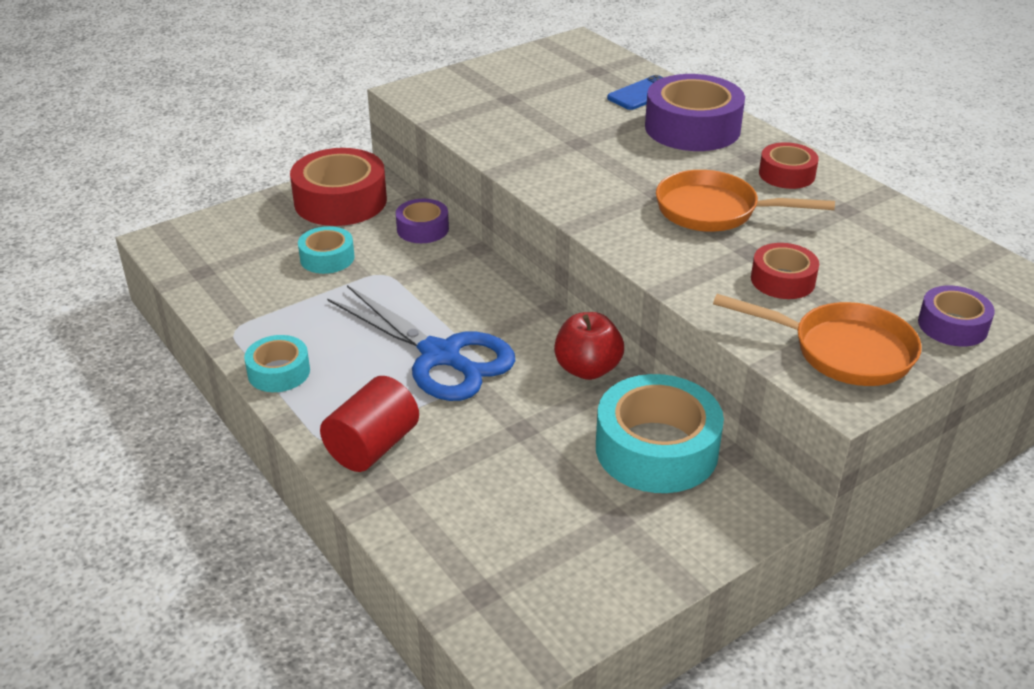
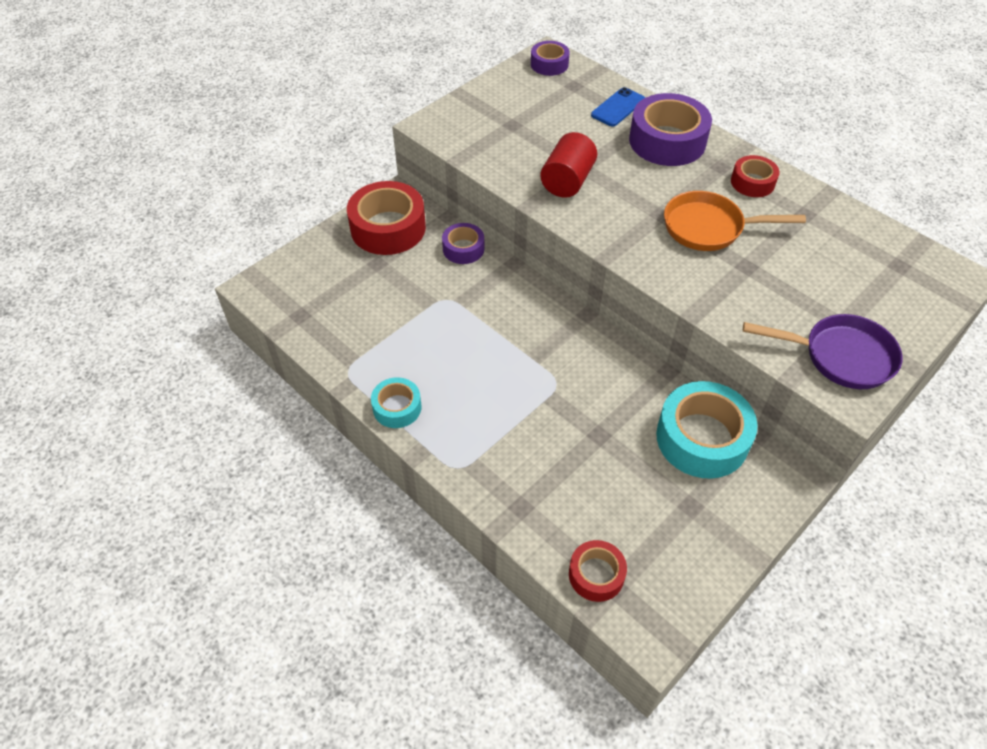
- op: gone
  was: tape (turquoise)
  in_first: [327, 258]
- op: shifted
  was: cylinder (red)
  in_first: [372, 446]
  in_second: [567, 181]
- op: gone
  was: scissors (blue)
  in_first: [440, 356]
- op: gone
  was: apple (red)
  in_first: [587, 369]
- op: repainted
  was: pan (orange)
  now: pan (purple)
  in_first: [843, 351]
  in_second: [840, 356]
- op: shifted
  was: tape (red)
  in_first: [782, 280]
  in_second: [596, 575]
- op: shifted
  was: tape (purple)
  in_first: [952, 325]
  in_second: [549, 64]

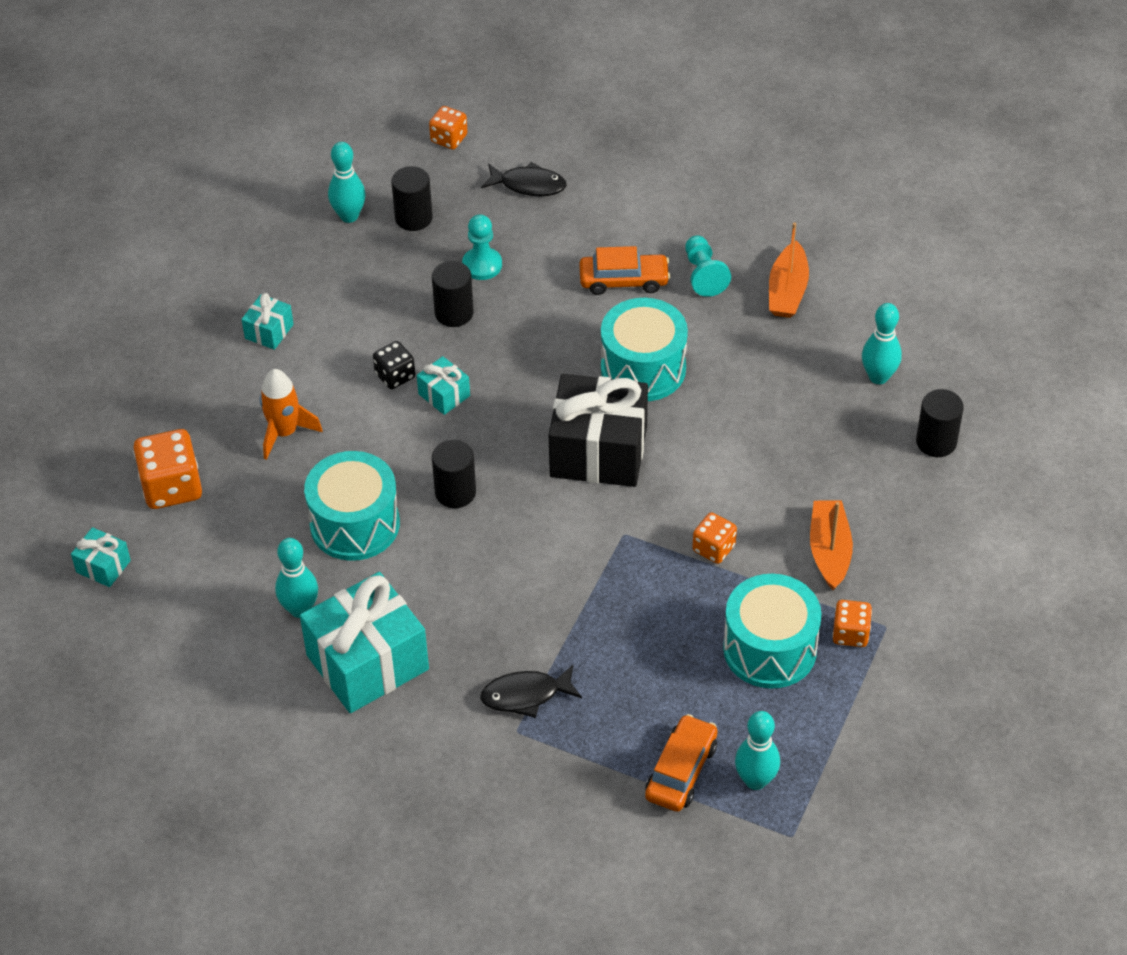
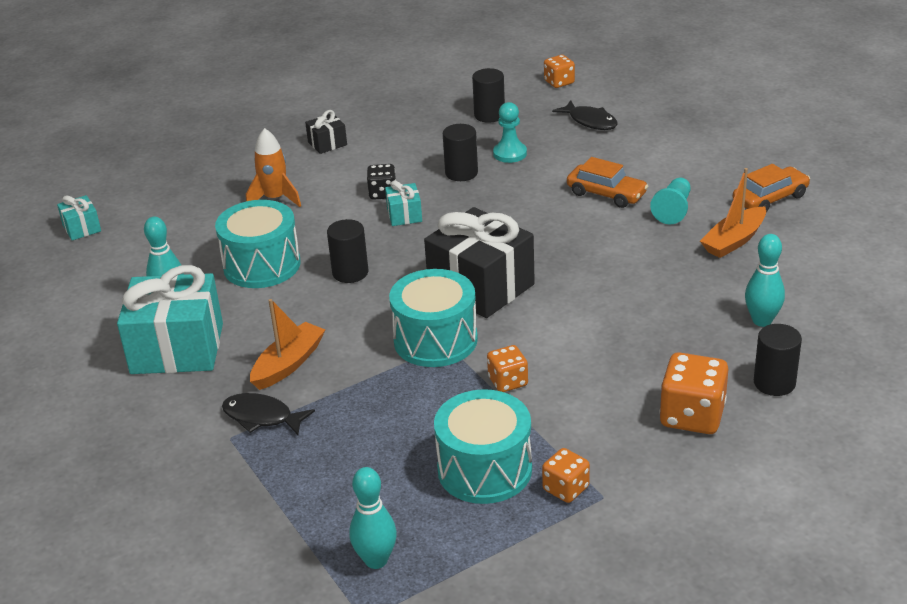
- op: shifted
  was: dice (orange)
  in_first: [172, 487]
  in_second: [692, 416]
- op: repainted
  was: gift (turquoise)
  now: gift (black)
  in_first: [269, 331]
  in_second: [327, 143]
- op: gone
  was: bowling pin (turquoise)
  in_first: [349, 216]
- op: shifted
  was: drum (turquoise)
  in_first: [643, 368]
  in_second: [435, 340]
- op: shifted
  was: car (orange)
  in_first: [681, 771]
  in_second: [770, 198]
- op: shifted
  was: boat (orange)
  in_first: [829, 551]
  in_second: [288, 364]

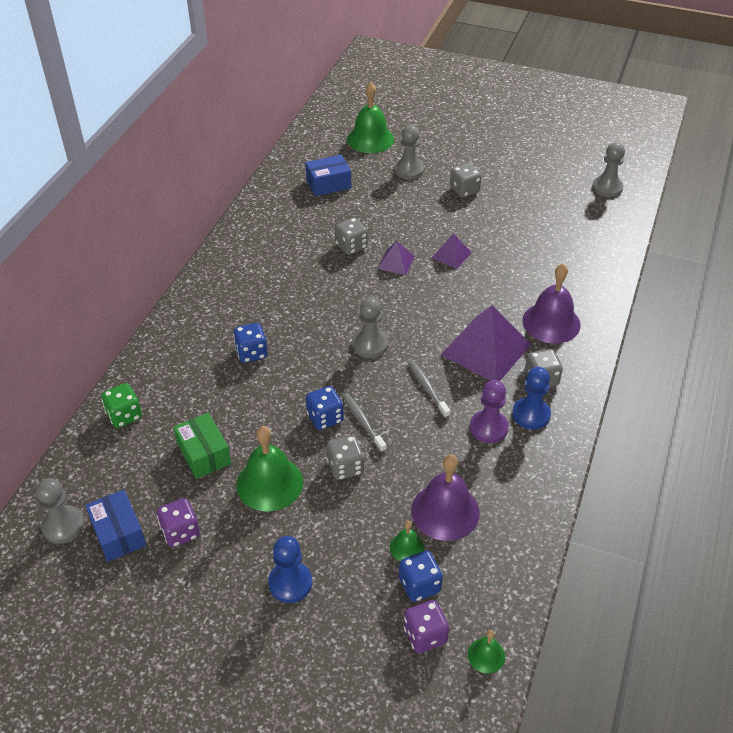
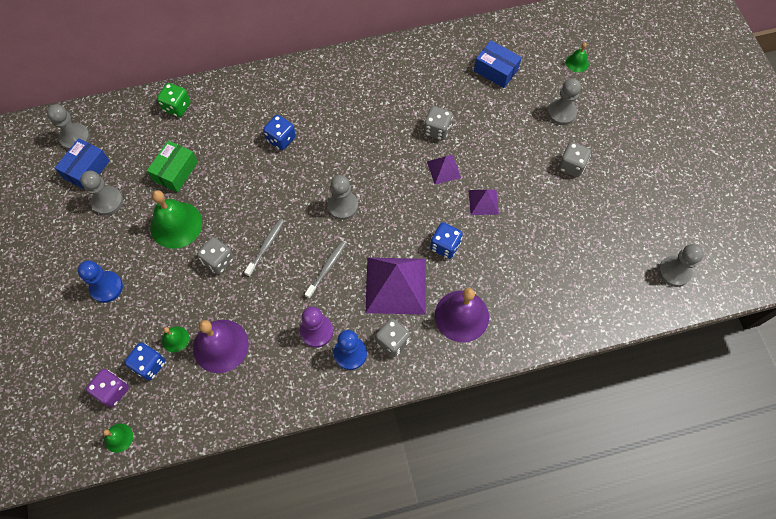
- op: swapped
  was: dice (purple)
  now: pawn (grey)
  in_first: [180, 532]
  in_second: [107, 201]
- op: shifted
  was: dice (blue)
  in_first: [325, 418]
  in_second: [445, 246]
- op: scaled
  was: bell (green)
  in_first: [370, 139]
  in_second: [577, 63]
  ratio: 0.49

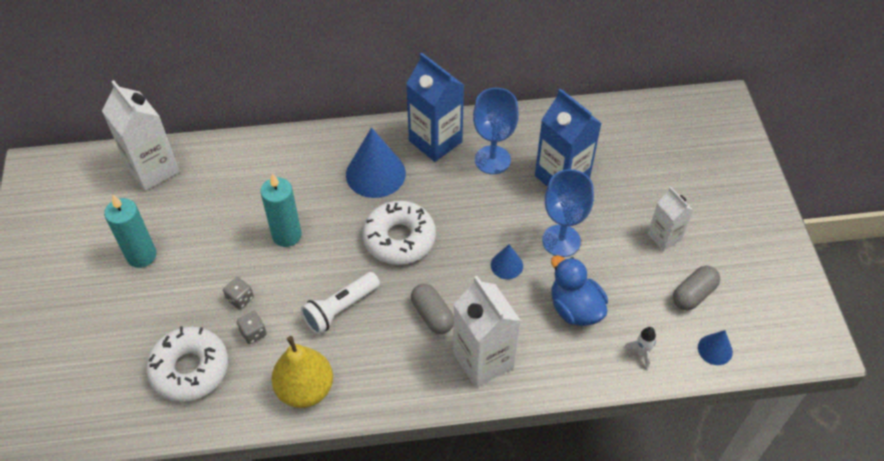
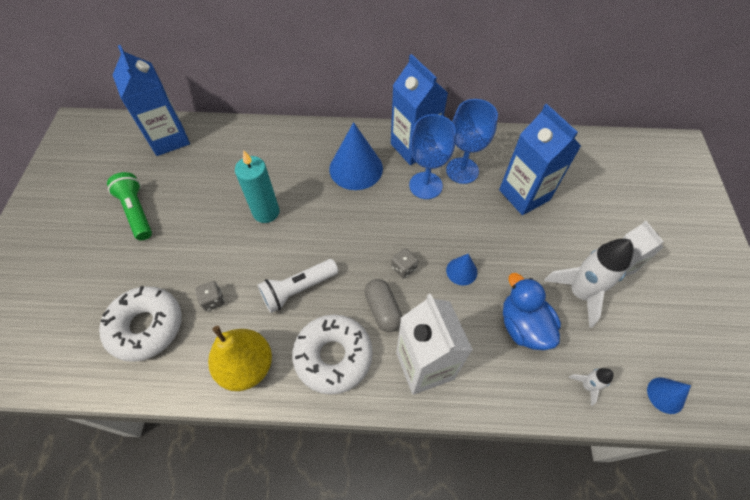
- op: repainted
  was: carton (white)
  now: carton (blue)
  in_first: [153, 169]
  in_second: [169, 139]
- op: swapped
  was: candle (turquoise)
  now: flashlight (green)
  in_first: [141, 255]
  in_second: [137, 212]
- op: shifted
  was: dice (grey)
  in_first: [240, 299]
  in_second: [403, 268]
- op: shifted
  was: donut (white)
  in_first: [399, 239]
  in_second: [333, 356]
- op: shifted
  was: goblet (blue)
  in_first: [561, 241]
  in_second: [425, 185]
- op: gone
  was: capsule (grey)
  in_first: [693, 294]
- op: new
  now: rocket (white)
  in_second: [579, 293]

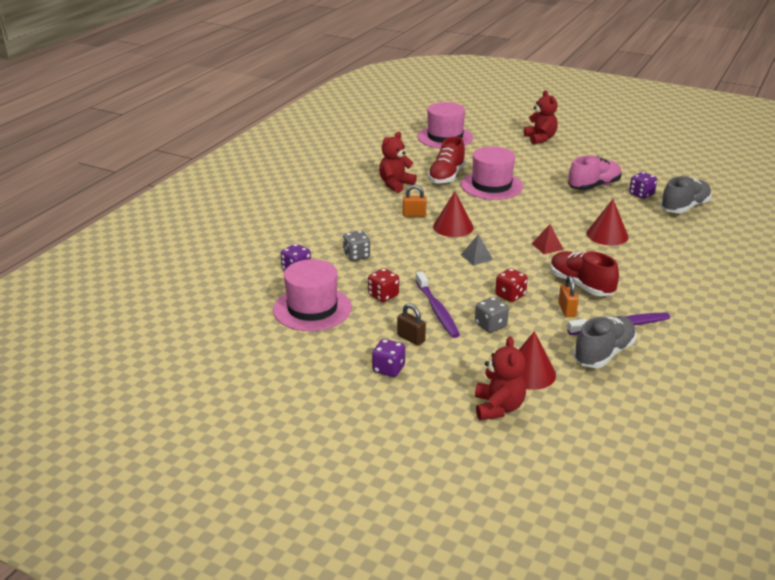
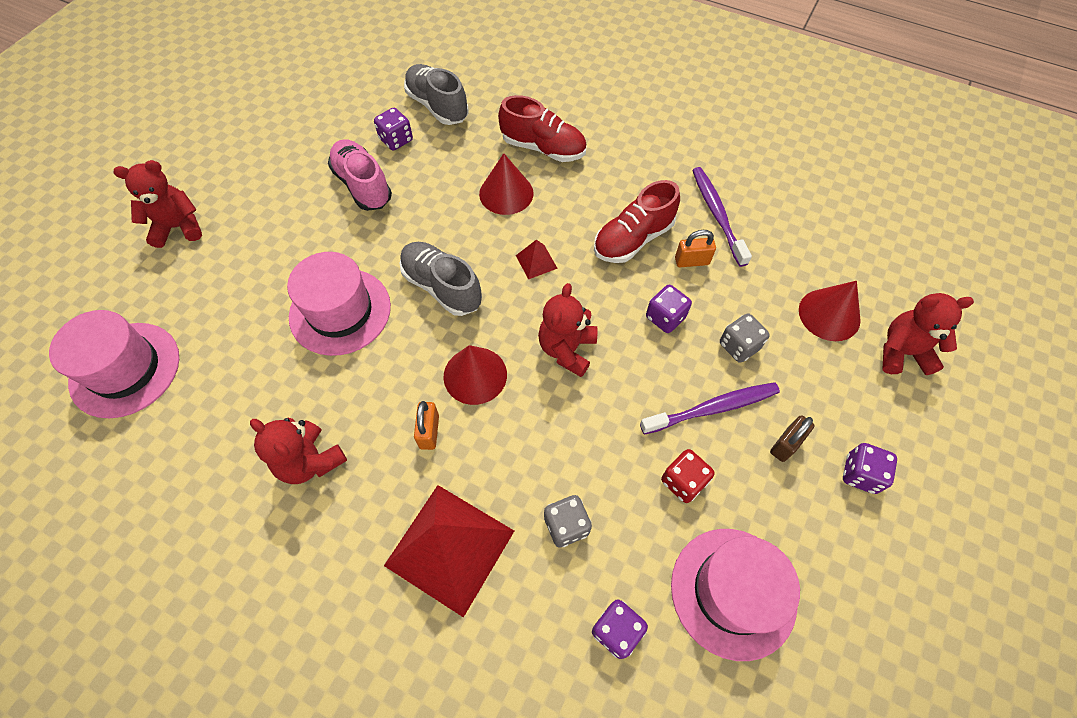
- op: shifted
  was: shoe (red)
  in_first: [446, 176]
  in_second: [543, 148]
- op: swapped
  was: pyramid (grey)
  now: teddy bear (red)
  in_first: [476, 257]
  in_second: [567, 349]
- op: repainted
  was: dice (red)
  now: dice (purple)
  in_first: [510, 295]
  in_second: [665, 317]
- op: shifted
  was: shoe (grey)
  in_first: [603, 353]
  in_second: [442, 287]
- op: new
  now: pyramid (red)
  in_second: [450, 548]

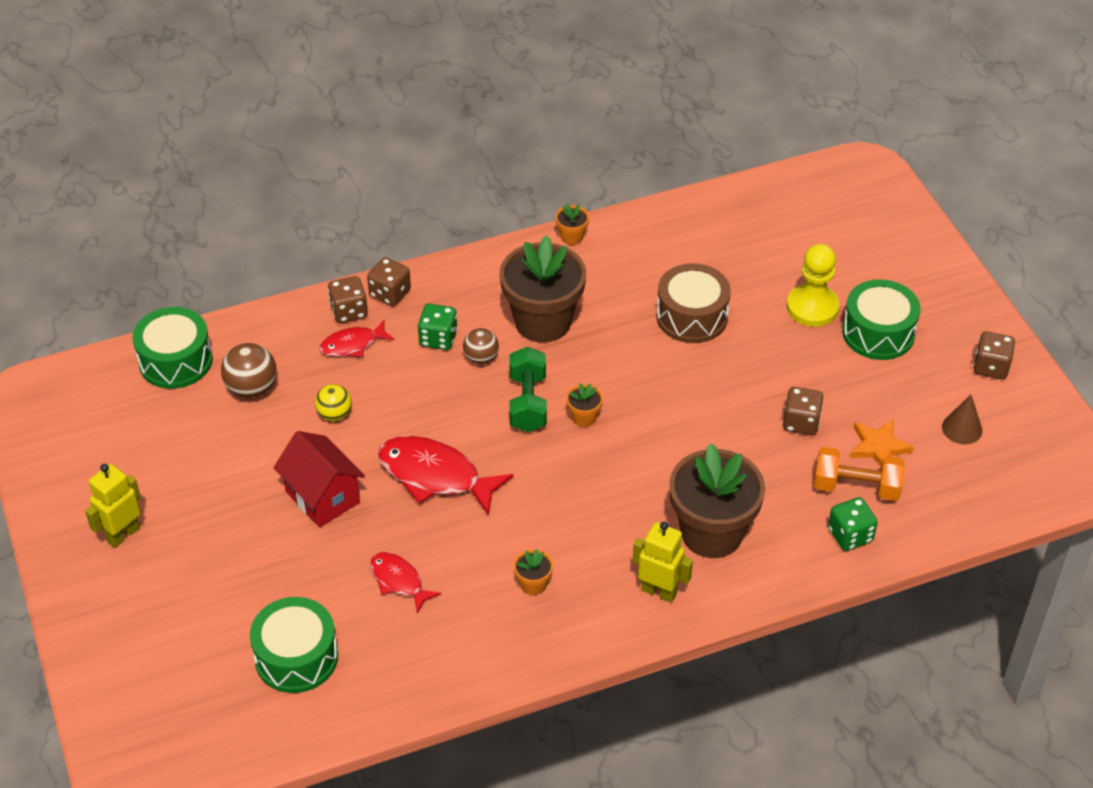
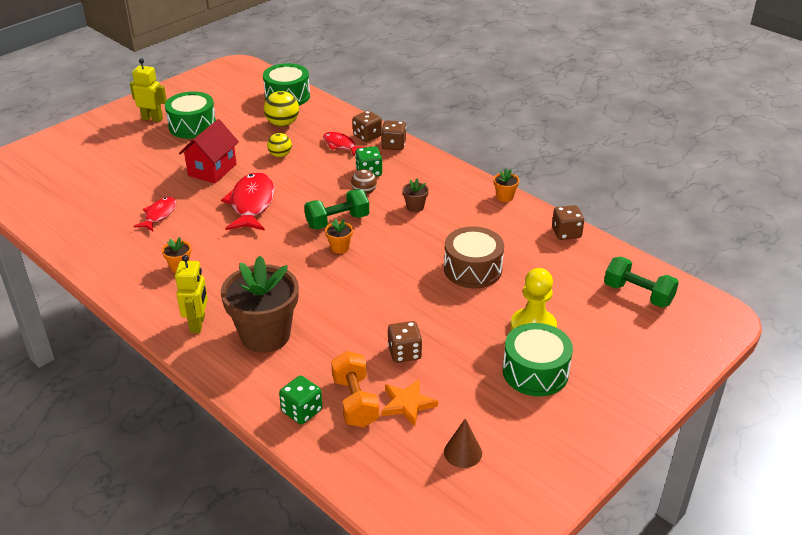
- op: repainted
  was: ball (brown)
  now: ball (yellow)
  in_first: [252, 388]
  in_second: [282, 124]
- op: shifted
  was: drum (green)
  in_first: [296, 657]
  in_second: [192, 126]
- op: scaled
  was: flower pot (brown)
  in_first: [543, 322]
  in_second: [415, 207]
  ratio: 0.41
- op: shifted
  was: dice (brown)
  in_first: [990, 367]
  in_second: [566, 233]
- op: new
  now: dumbbell (green)
  in_second: [638, 294]

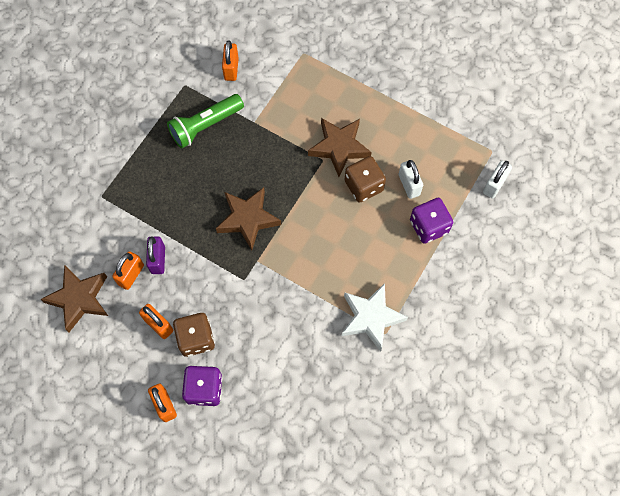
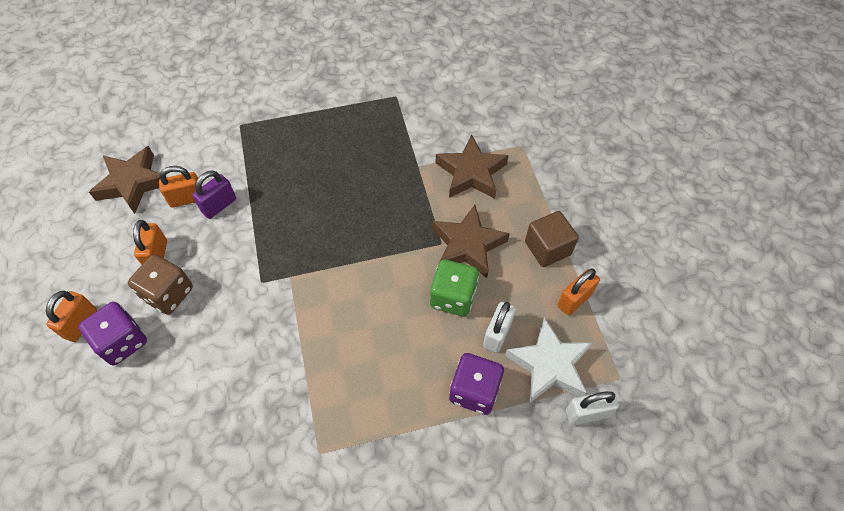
- op: gone
  was: flashlight (green)
  in_first: [205, 126]
- op: shifted
  was: star (brown)
  in_first: [248, 219]
  in_second: [471, 173]
- op: shifted
  was: padlock (orange)
  in_first: [231, 69]
  in_second: [574, 300]
- op: shifted
  was: star (white)
  in_first: [371, 318]
  in_second: [549, 365]
- op: repainted
  was: dice (brown)
  now: dice (green)
  in_first: [363, 186]
  in_second: [453, 297]
- op: new
  now: cube (brown)
  in_second: [547, 248]

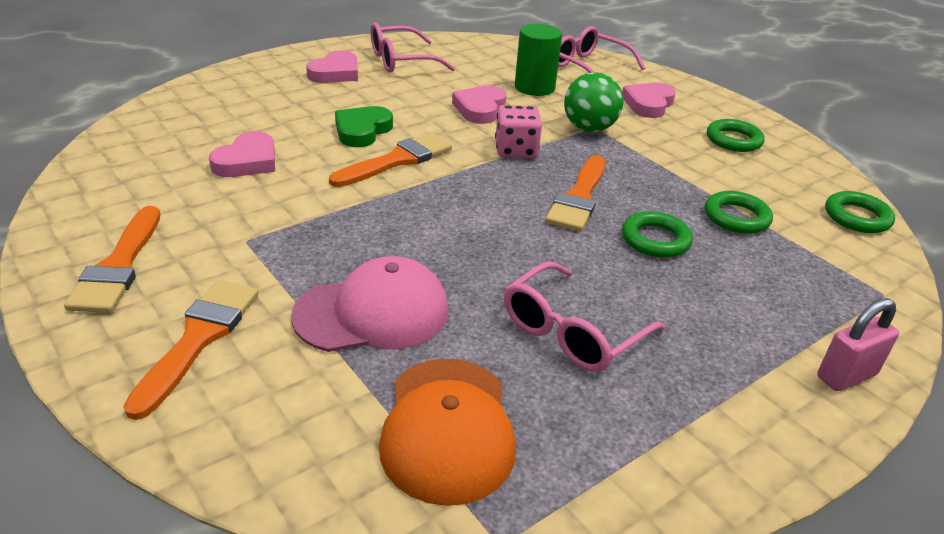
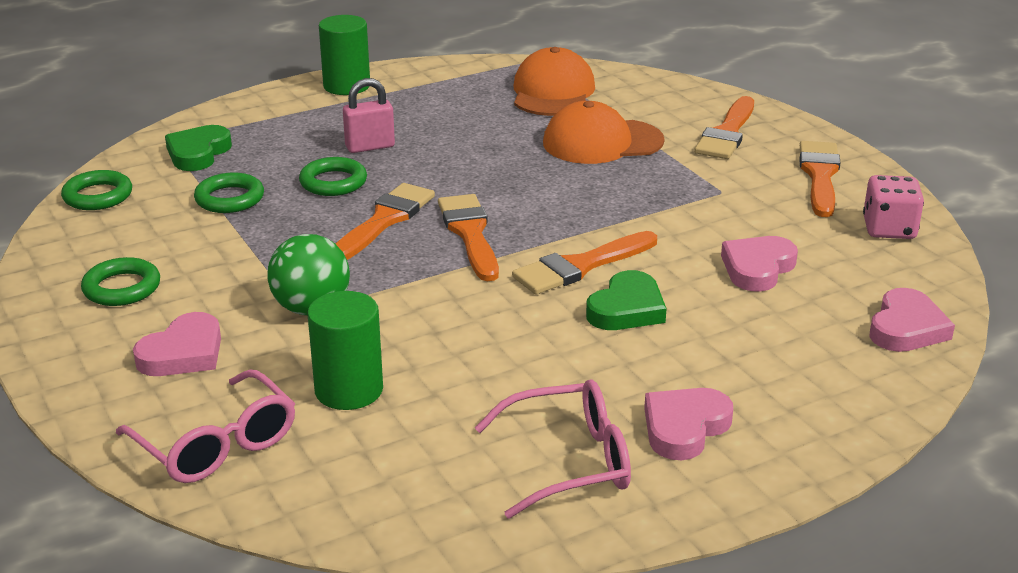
- op: repainted
  was: cap (pink)
  now: cap (orange)
  in_first: [372, 313]
  in_second: [602, 142]
- op: shifted
  was: heart (pink)
  in_first: [480, 109]
  in_second: [906, 328]
- op: shifted
  was: dice (pink)
  in_first: [516, 150]
  in_second: [889, 229]
- op: gone
  was: glasses (pink)
  in_first: [572, 332]
- op: shifted
  was: padlock (pink)
  in_first: [846, 375]
  in_second: [370, 147]
- op: new
  now: heart (green)
  in_second: [198, 153]
- op: new
  now: cylinder (green)
  in_second: [346, 86]
- op: new
  now: brush (orange)
  in_second: [470, 233]

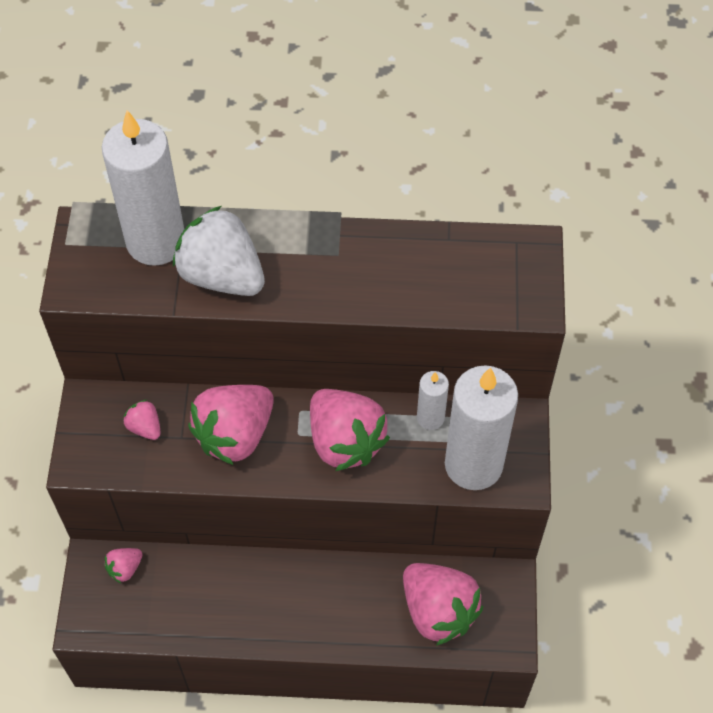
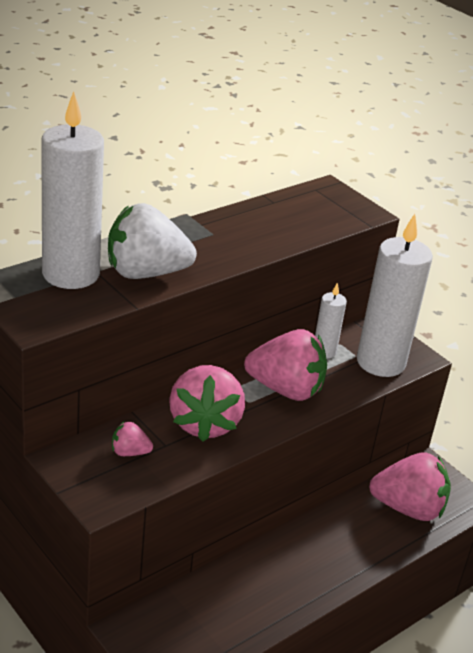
- op: gone
  was: strawberry (pink)
  in_first: [125, 568]

